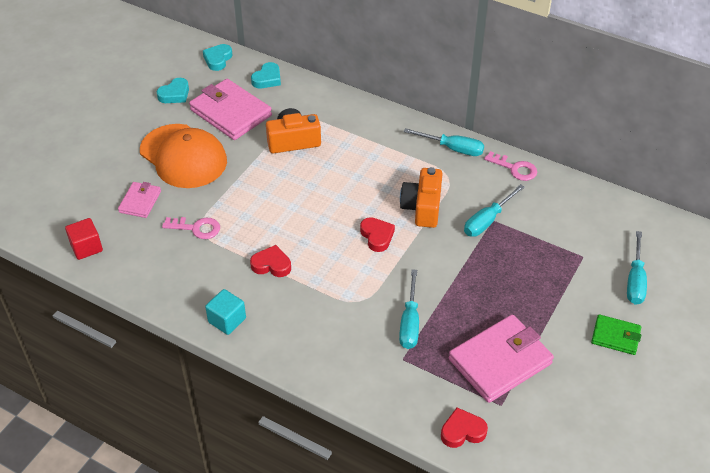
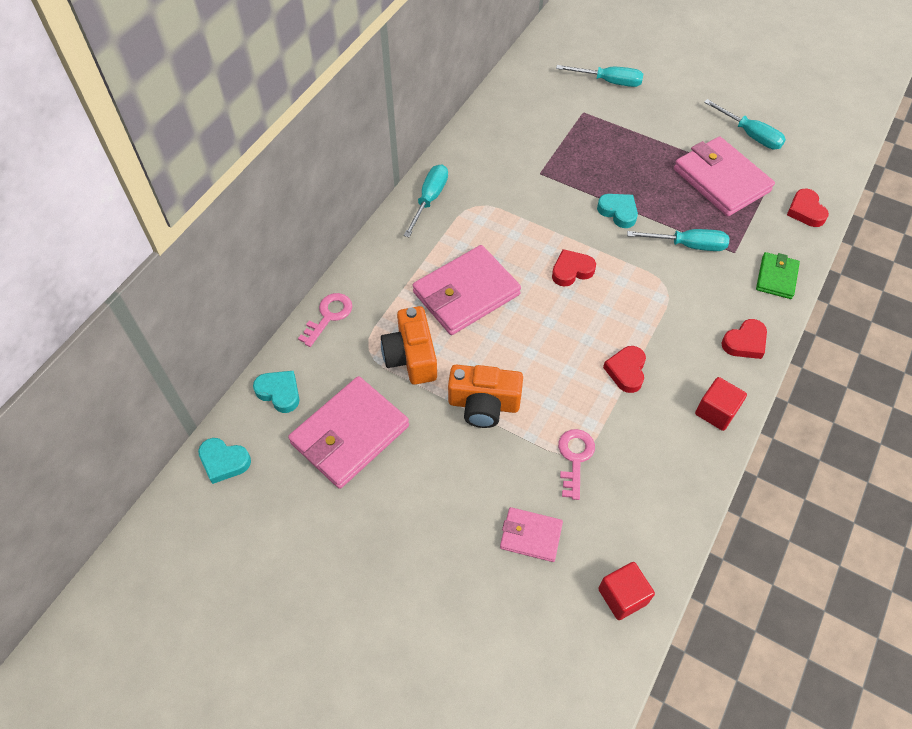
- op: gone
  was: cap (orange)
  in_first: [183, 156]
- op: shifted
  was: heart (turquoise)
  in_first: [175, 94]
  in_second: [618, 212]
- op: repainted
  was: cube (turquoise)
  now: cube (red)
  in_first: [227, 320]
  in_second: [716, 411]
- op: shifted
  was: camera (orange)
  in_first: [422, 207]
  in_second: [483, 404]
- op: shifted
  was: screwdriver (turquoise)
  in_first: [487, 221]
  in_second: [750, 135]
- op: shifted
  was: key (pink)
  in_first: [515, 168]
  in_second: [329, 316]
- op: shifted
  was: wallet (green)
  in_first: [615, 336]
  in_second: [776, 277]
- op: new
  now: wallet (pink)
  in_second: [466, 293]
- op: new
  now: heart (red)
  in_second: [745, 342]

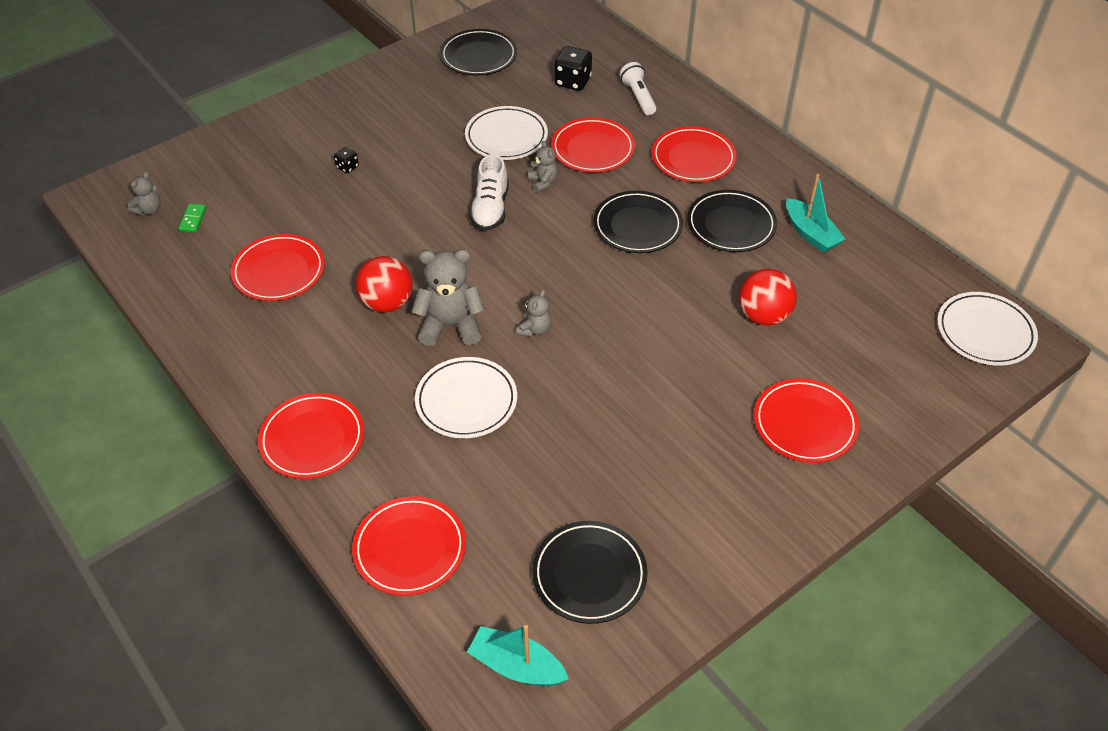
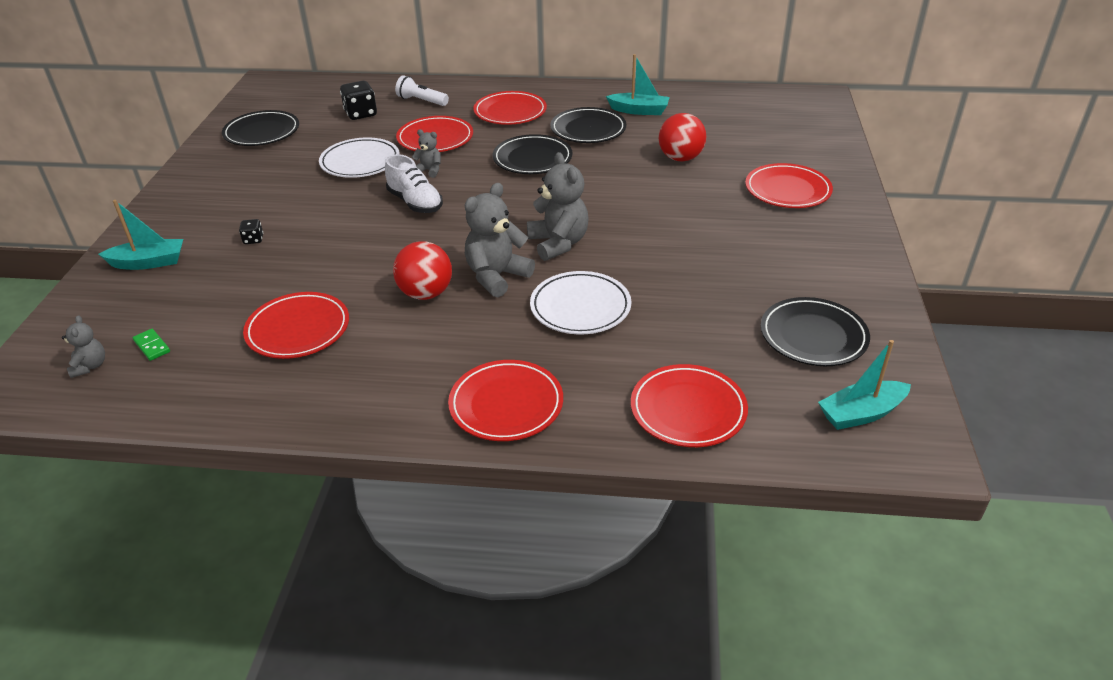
- op: scaled
  was: teddy bear (grey)
  in_first: [534, 329]
  in_second: [558, 243]
  ratio: 1.91
- op: gone
  was: plate (white)
  in_first: [985, 332]
- op: new
  now: boat (turquoise)
  in_second: [149, 262]

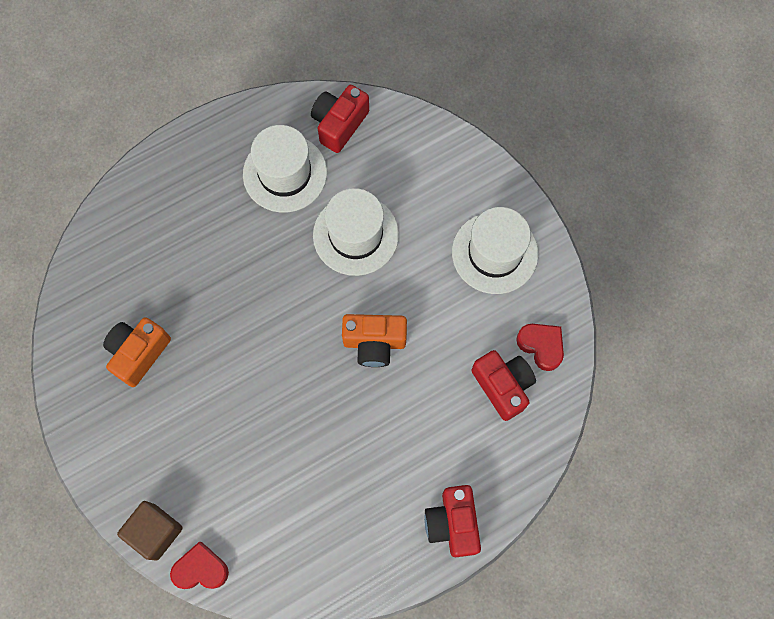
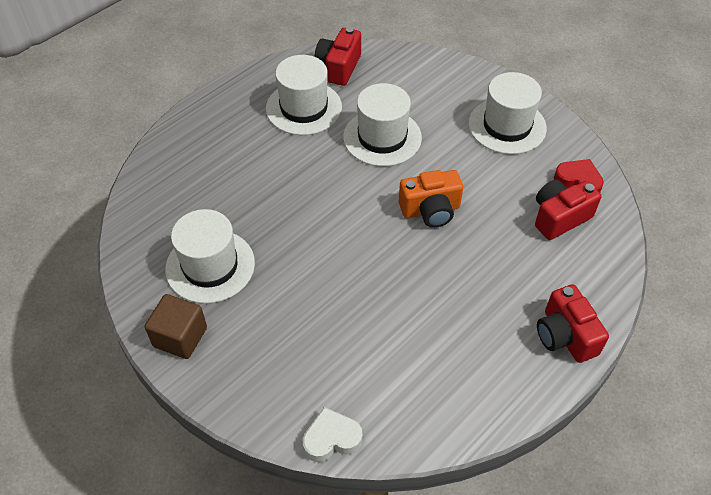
- op: swapped
  was: camera (orange)
  now: hat (white)
  in_first: [138, 353]
  in_second: [210, 266]
- op: shifted
  was: cube (brown)
  in_first: [155, 532]
  in_second: [180, 337]
- op: repainted
  was: heart (red)
  now: heart (white)
  in_first: [201, 569]
  in_second: [331, 439]
- op: rotated
  was: camera (red)
  in_first: [503, 386]
  in_second: [559, 217]
  clockwise: -75

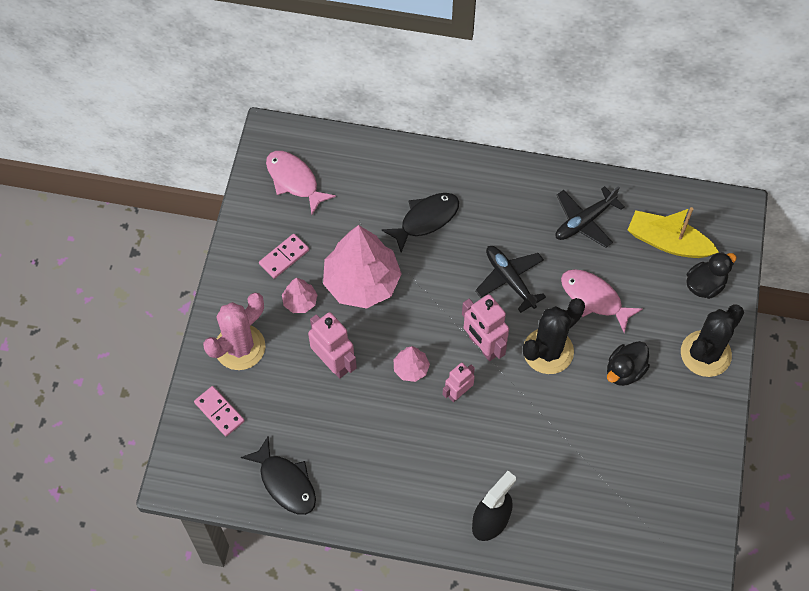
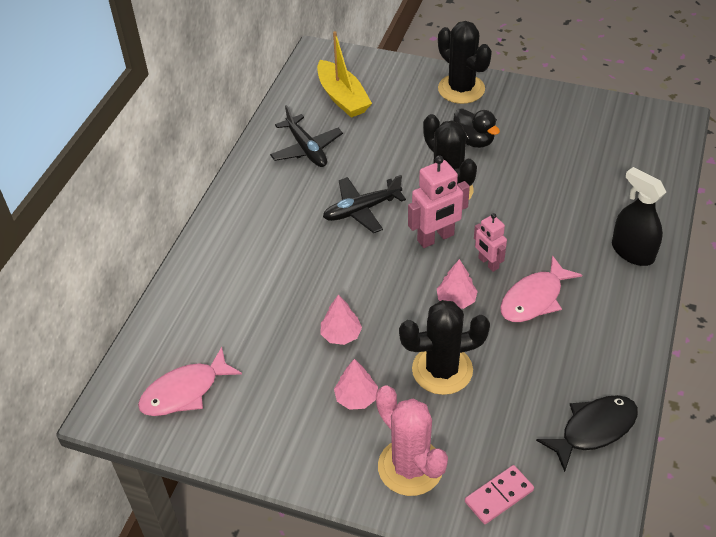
- op: gone
  was: domino (pink)
  in_first: [284, 257]
- op: swapped
  was: robot (pink)
  now: cactus (black)
  in_first: [334, 363]
  in_second: [442, 370]
- op: scaled
  was: tree (pink)
  in_first: [362, 282]
  in_second: [341, 334]
  ratio: 0.45
- op: gone
  was: fish (black)
  in_first: [426, 220]
- op: shifted
  was: fish (pink)
  in_first: [594, 298]
  in_second: [534, 298]
- op: rotated
  was: boat (yellow)
  in_first: [667, 242]
  in_second: [342, 97]
  clockwise: -60
- op: gone
  was: duck (black)
  in_first: [705, 285]

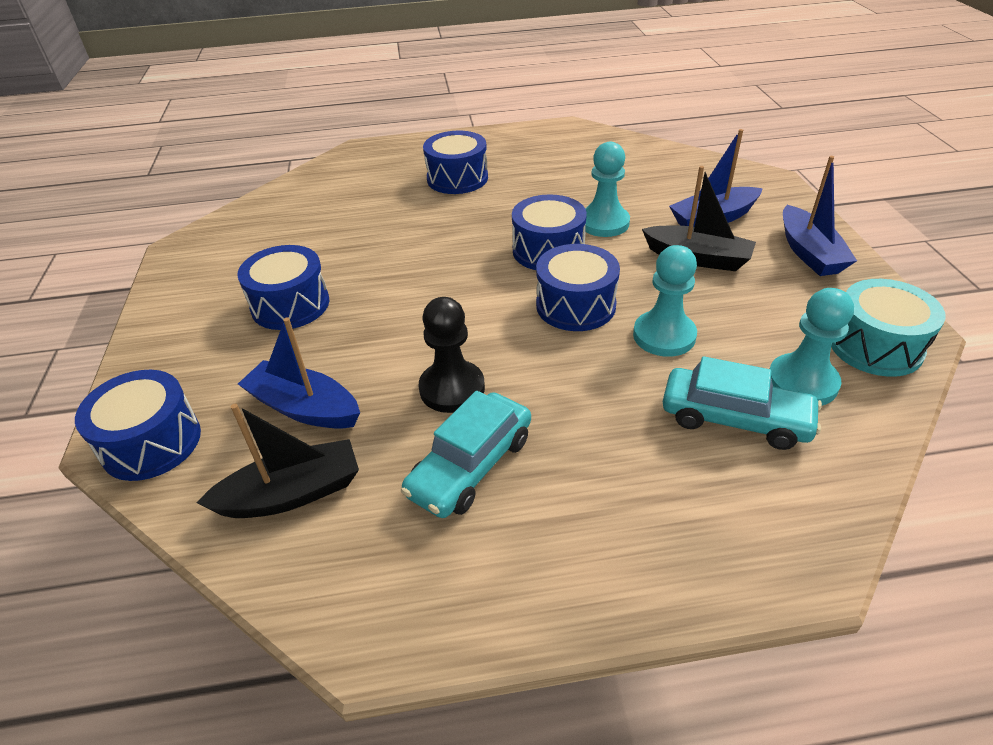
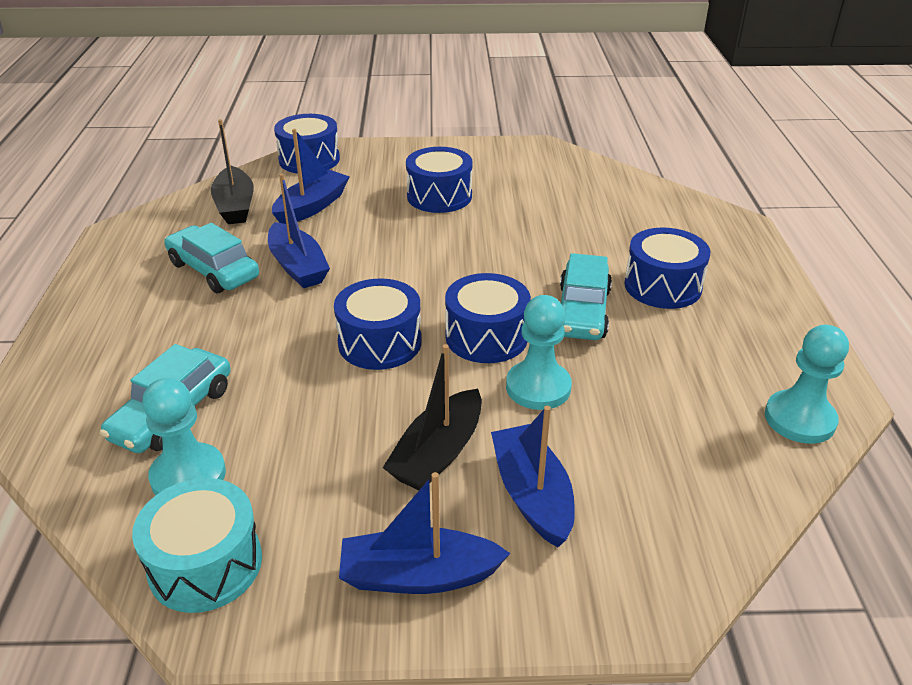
- op: swapped
  was: pawn (black)
  now: boat (blue)
  in_first: [452, 388]
  in_second: [298, 266]
- op: shifted
  was: pawn (turquoise)
  in_first: [664, 336]
  in_second: [799, 419]
- op: new
  now: car (turquoise)
  in_second: [582, 312]

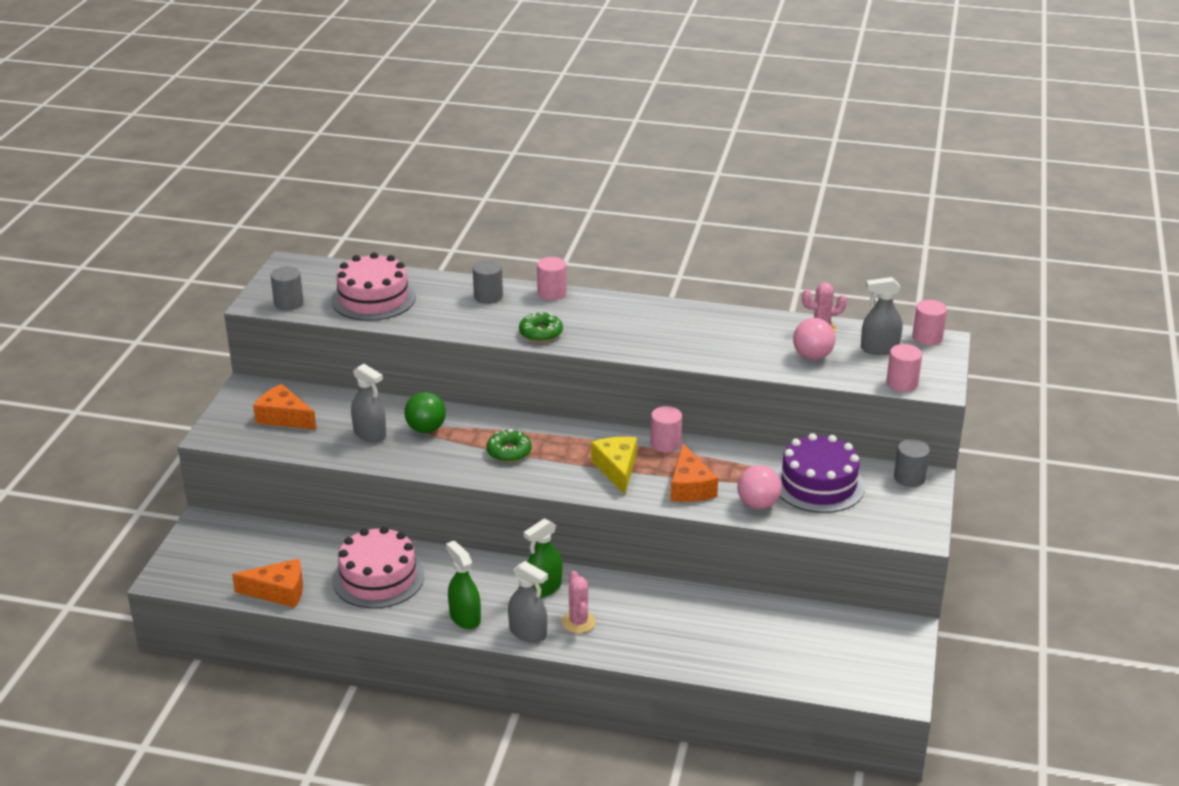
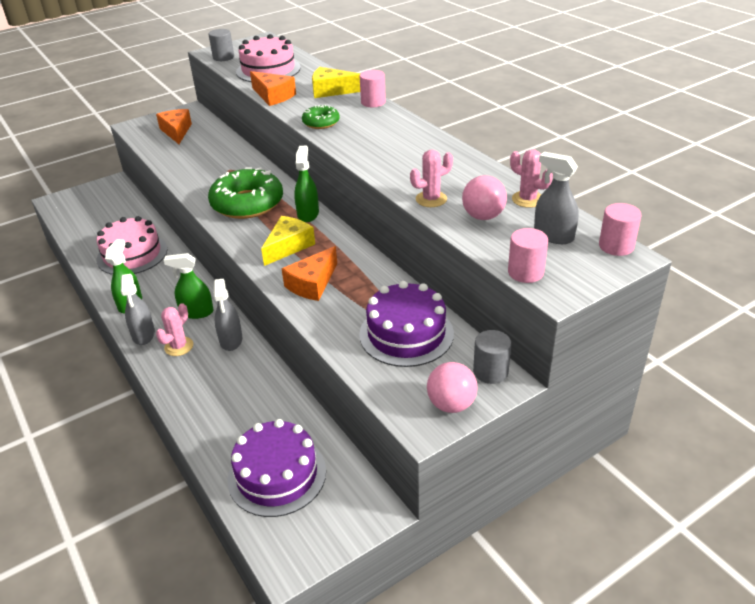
- op: shifted
  was: cheese (orange)
  in_first: [278, 592]
  in_second: [273, 96]
- op: shifted
  was: spray bottle (grey)
  in_first: [370, 434]
  in_second: [231, 340]
- op: gone
  was: ball (green)
  in_first: [426, 429]
- op: swapped
  was: cylinder (grey)
  now: cheese (yellow)
  in_first: [488, 296]
  in_second: [331, 91]
- op: scaled
  was: donut (green)
  in_first: [509, 452]
  in_second: [247, 203]
  ratio: 1.98
- op: gone
  was: cylinder (pink)
  in_first: [665, 444]
- op: shifted
  was: ball (pink)
  in_first: [758, 504]
  in_second: [451, 404]
- op: new
  now: cake (purple)
  in_second: [277, 475]
- op: new
  now: spray bottle (green)
  in_second: [308, 214]
- op: new
  now: cactus (pink)
  in_second: [431, 199]

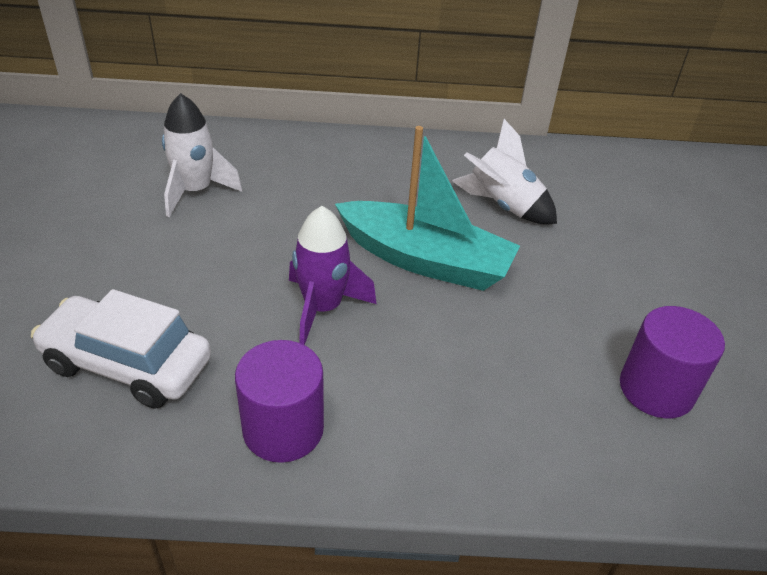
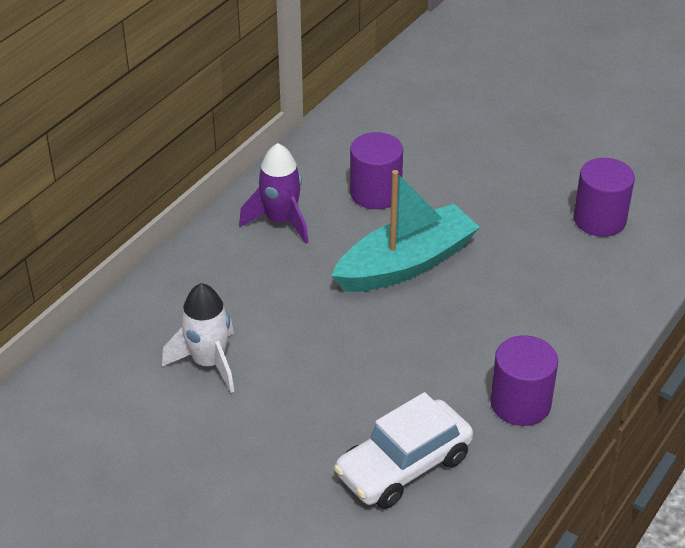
- op: shifted
  was: rocket (purple)
  in_first: [322, 308]
  in_second: [281, 221]
- op: swapped
  was: rocket (white)
  now: cylinder (purple)
  in_first: [503, 206]
  in_second: [375, 193]

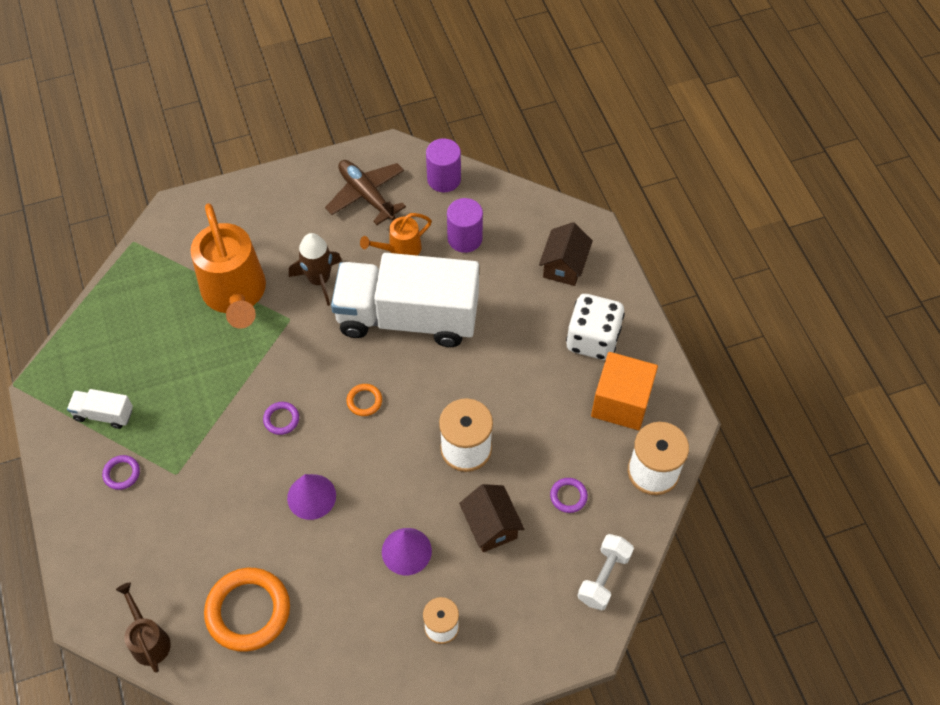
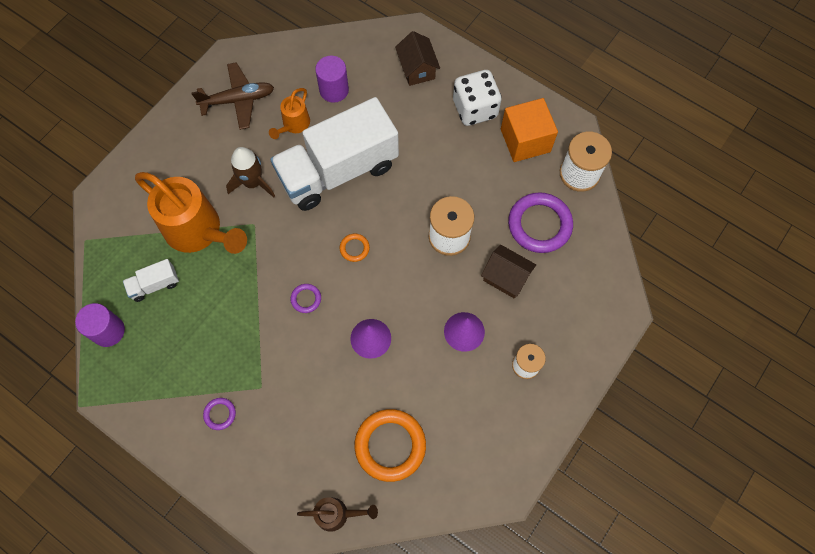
- op: shifted
  was: truck (white)
  in_first: [104, 414]
  in_second: [155, 285]
- op: rotated
  was: watering can (brown)
  in_first: [149, 640]
  in_second: [337, 514]
  clockwise: 150
- op: rotated
  was: plane (brown)
  in_first: [366, 195]
  in_second: [238, 100]
  clockwise: 150
- op: shifted
  was: cylinder (purple)
  in_first: [444, 179]
  in_second: [108, 331]
- op: scaled
  was: ring (purple)
  in_first: [568, 496]
  in_second: [539, 225]
  ratio: 2.17
- op: gone
  was: dumbbell (white)
  in_first: [603, 577]

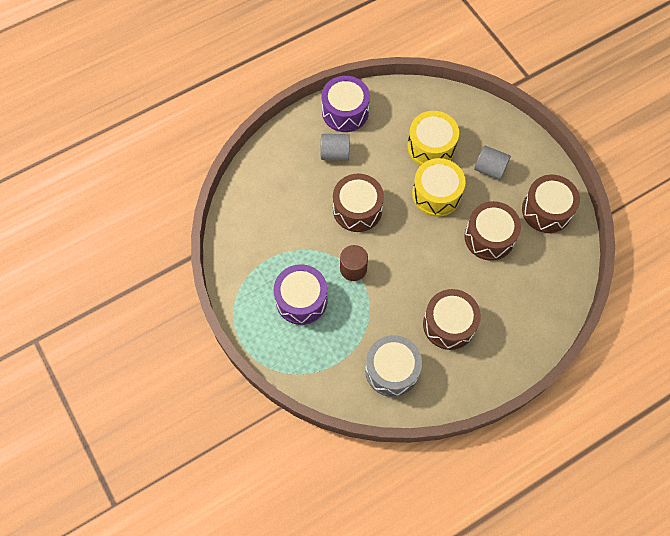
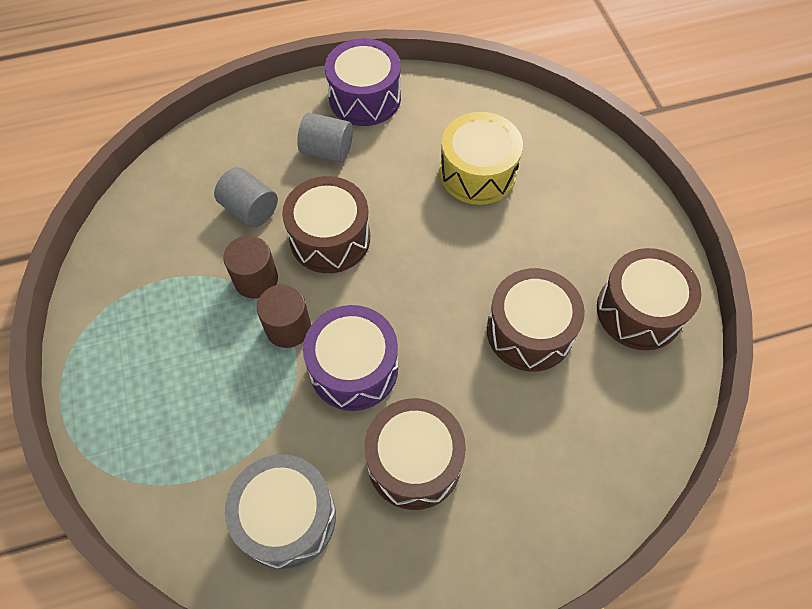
- op: shifted
  was: drum (purple)
  in_first: [301, 300]
  in_second: [354, 368]
- op: gone
  was: drum (yellow)
  in_first: [436, 194]
- op: shifted
  was: cylinder (grey)
  in_first: [490, 169]
  in_second: [250, 209]
- op: new
  now: cylinder (brown)
  in_second: [256, 279]

